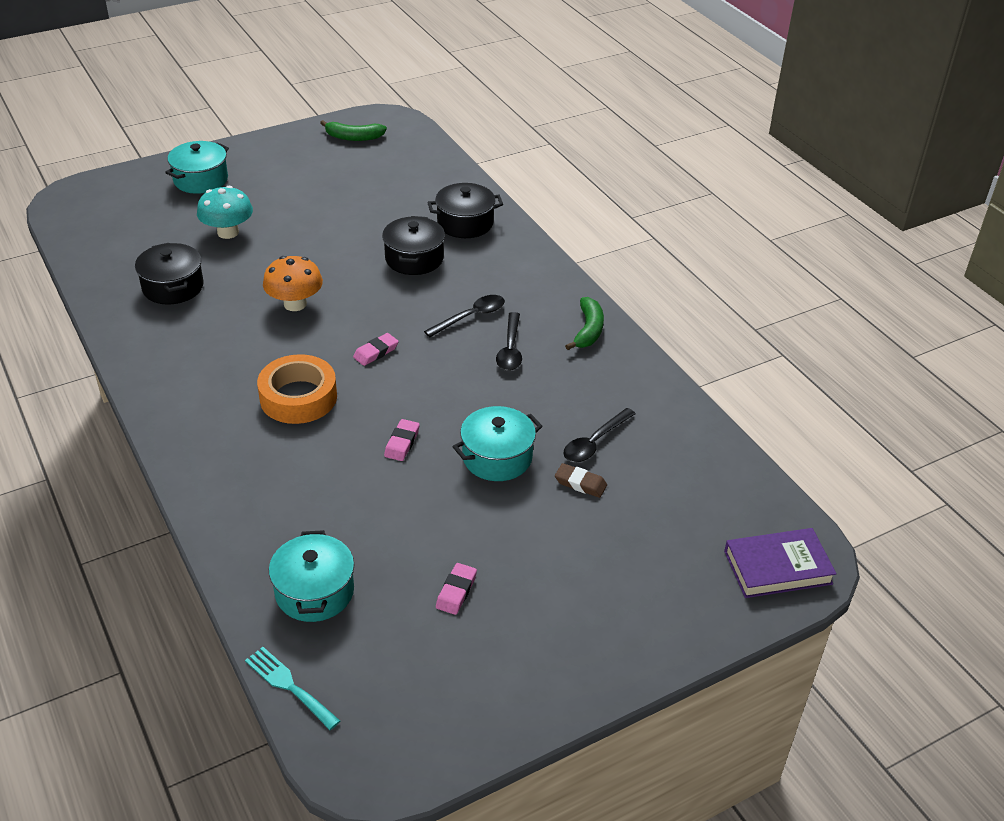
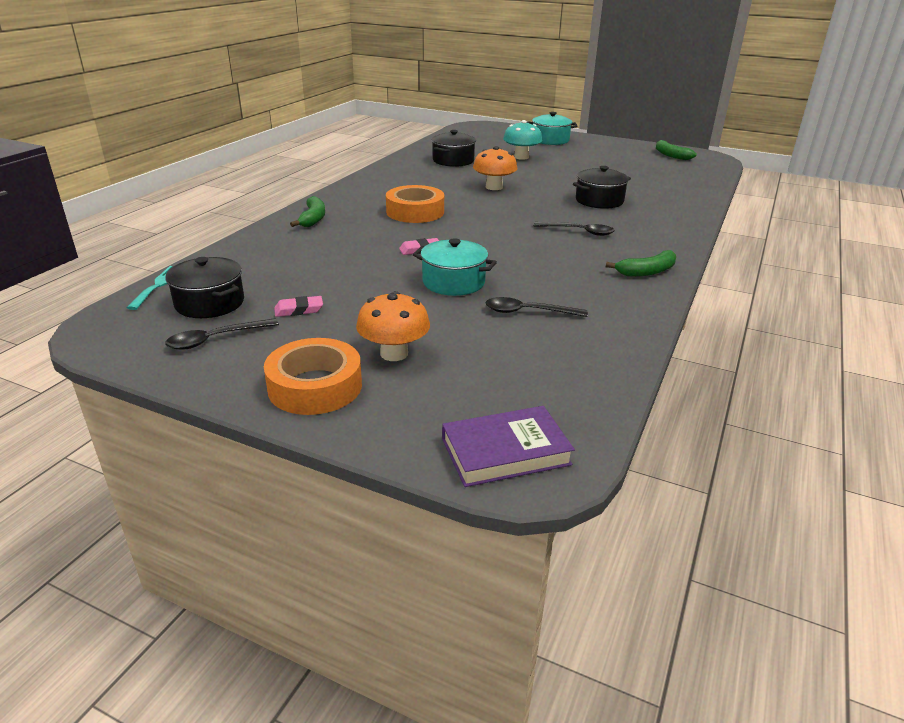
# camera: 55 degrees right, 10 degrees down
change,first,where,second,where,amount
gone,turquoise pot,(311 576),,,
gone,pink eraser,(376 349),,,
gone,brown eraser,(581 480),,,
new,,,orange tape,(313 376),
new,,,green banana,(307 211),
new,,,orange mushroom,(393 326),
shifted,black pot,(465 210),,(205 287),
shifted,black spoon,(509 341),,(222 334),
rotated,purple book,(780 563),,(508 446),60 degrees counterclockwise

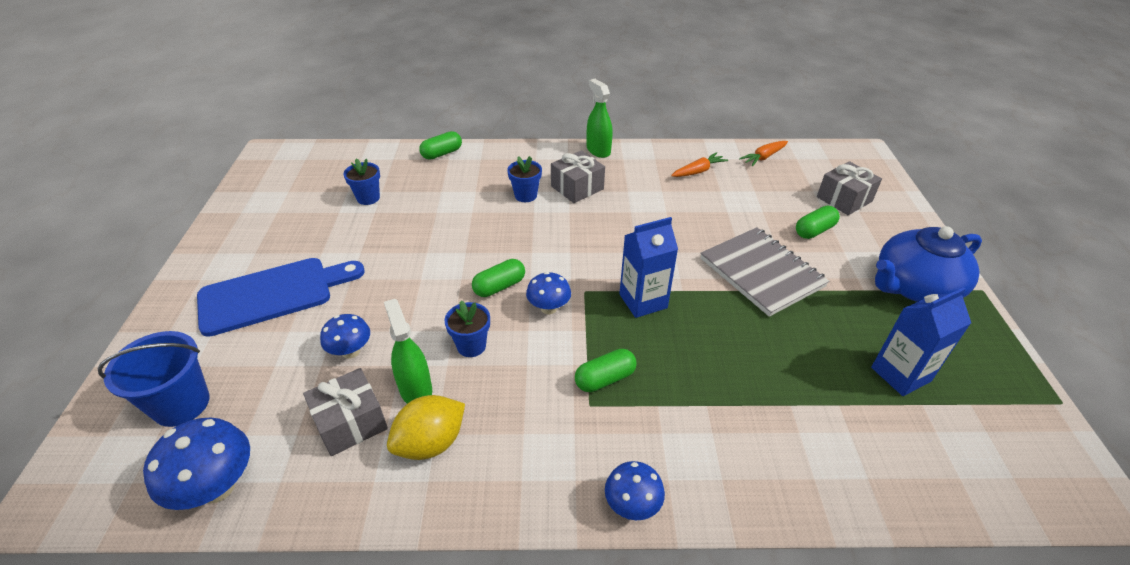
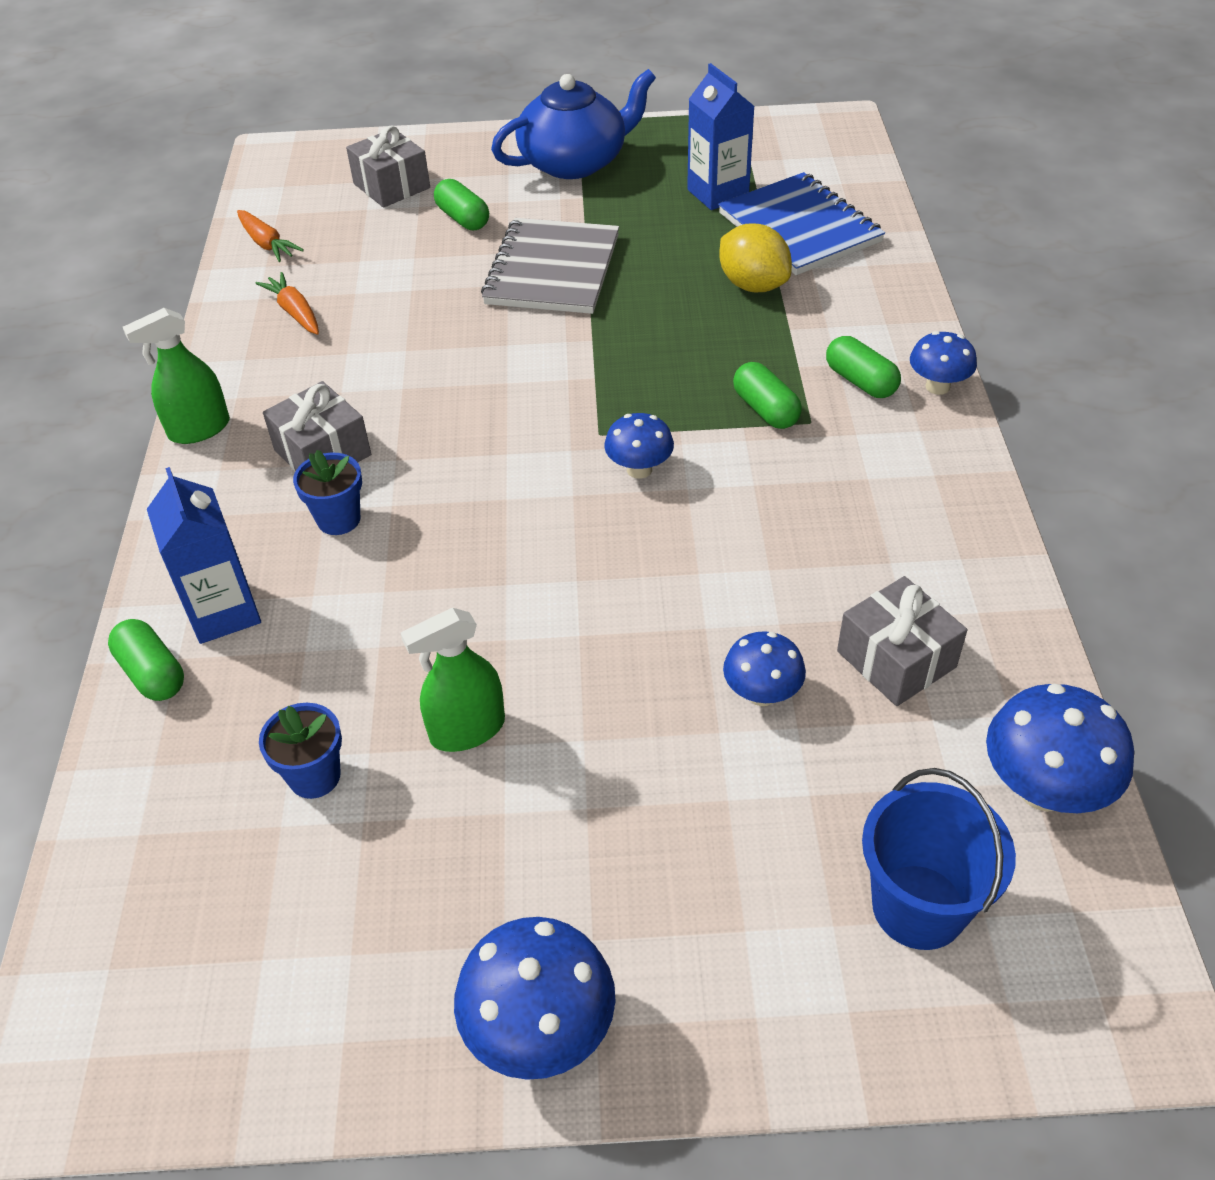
# camera: 90 degrees left, 5 degrees up
change,first,where,second,where,amount
gone,blue cutting board,(281 297),,,
gone,blue flower pot,(467 328),,,
new,,,blue mushroom,(535 998),
new,,,blue notebook,(801 223),
shifted,green spray bottle,(408 351),,(453 680),
shifted,yellow lemon,(426 427),,(755 257),
shifted,green capsule,(498 278),,(863 367),
shifted,blue carton,(648 267),,(204 555),
rotated,grey notebook,(764 272),,(550 266),45 degrees counterclockwise
rotated,blue teapot,(928 264),,(573 124),90 degrees counterclockwise

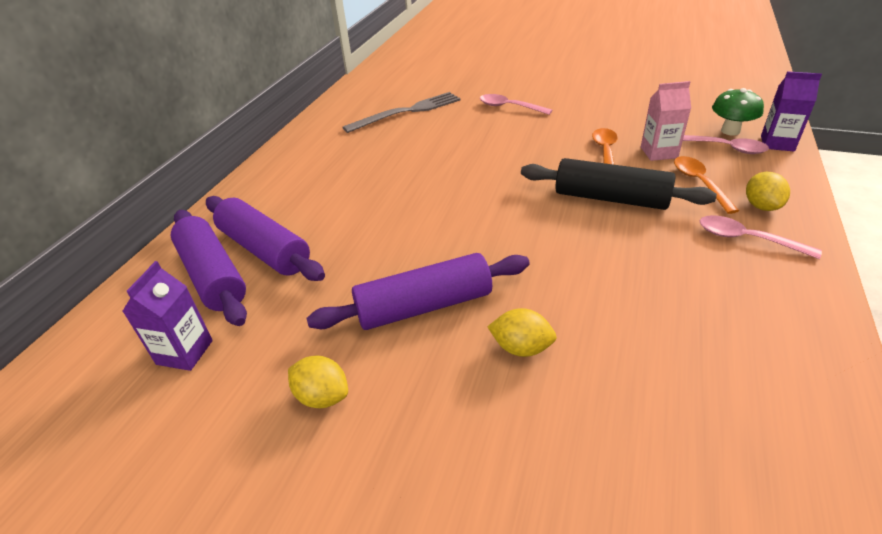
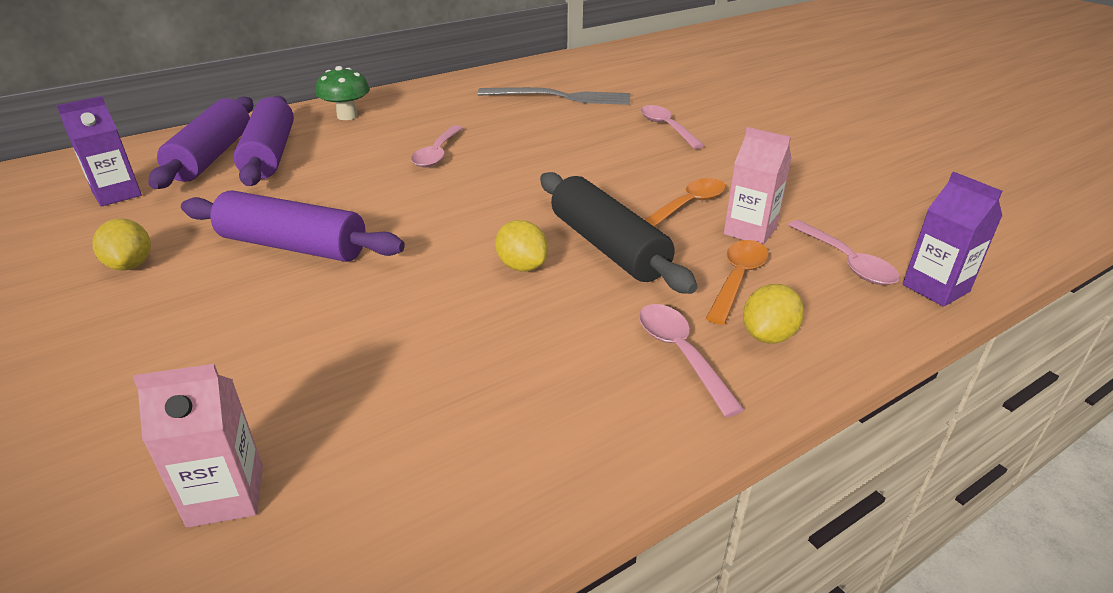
# camera: 35 degrees right, 5 degrees down
change,first,where,second,where,amount
new,,,pink carton,(198 446),
new,,,pink spoon,(437 146),
shifted,yellow lemon,(522 332),,(521 246),
shifted,green mushroom,(738 111),,(343 93),

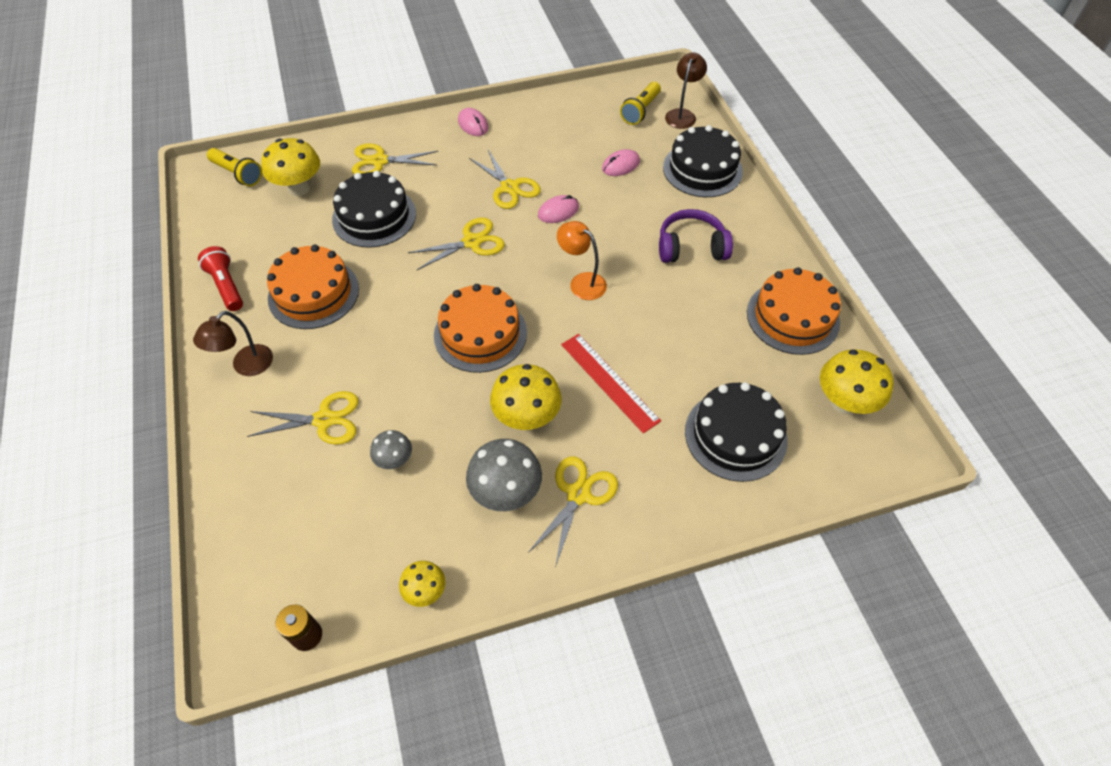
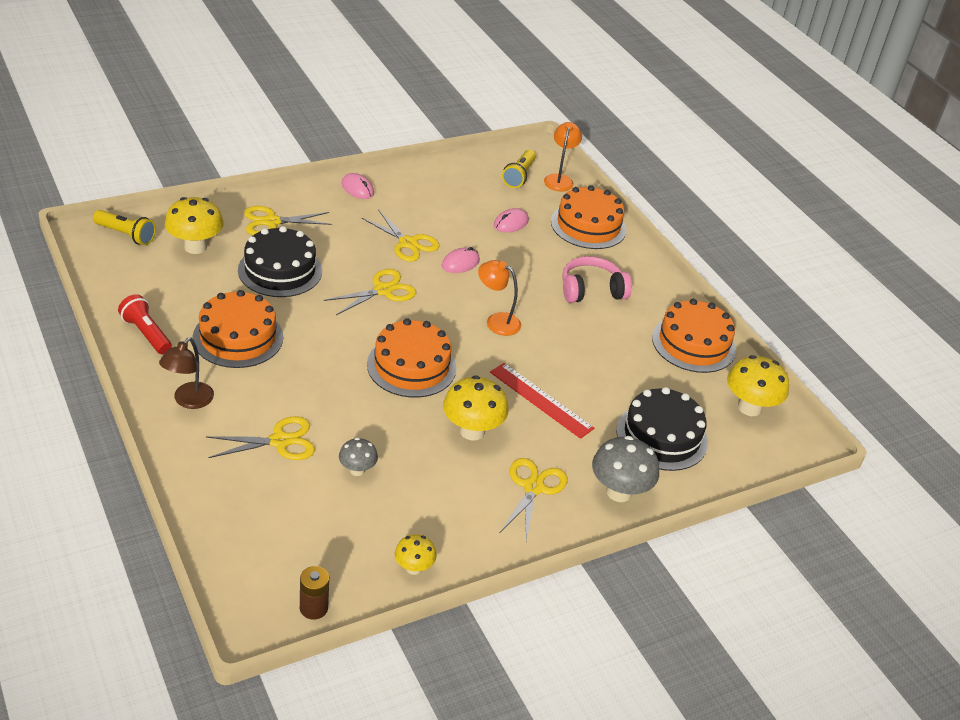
# camera: 15 degrees left, 15 degrees down
change,first,where,second,where,amount
shifted,grey mushroom,(504 475),,(625 469),
repainted,purple headphones,(696 236),pink headphones,(597 279),
repainted,black cake,(703 161),orange cake,(588 217),
repainted,brown lamp,(686 90),orange lamp,(563 156),

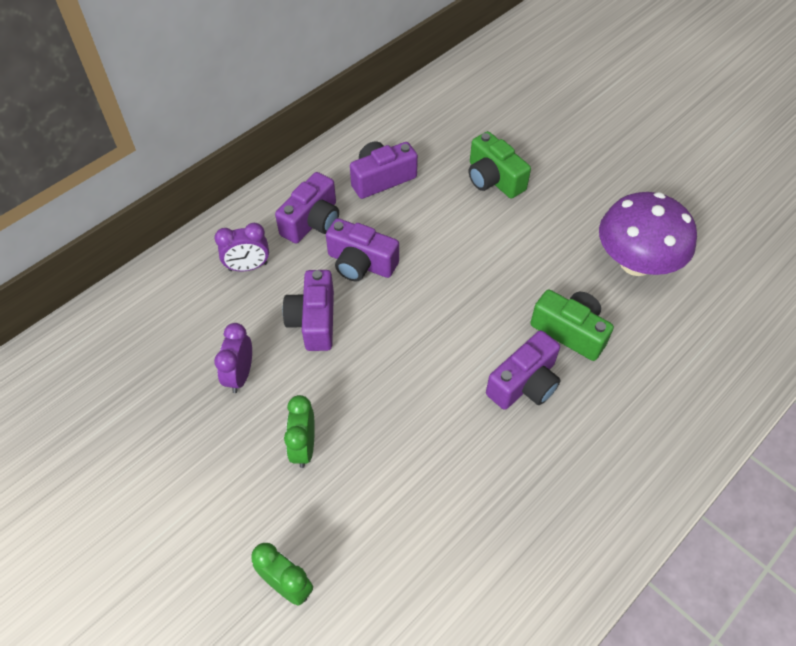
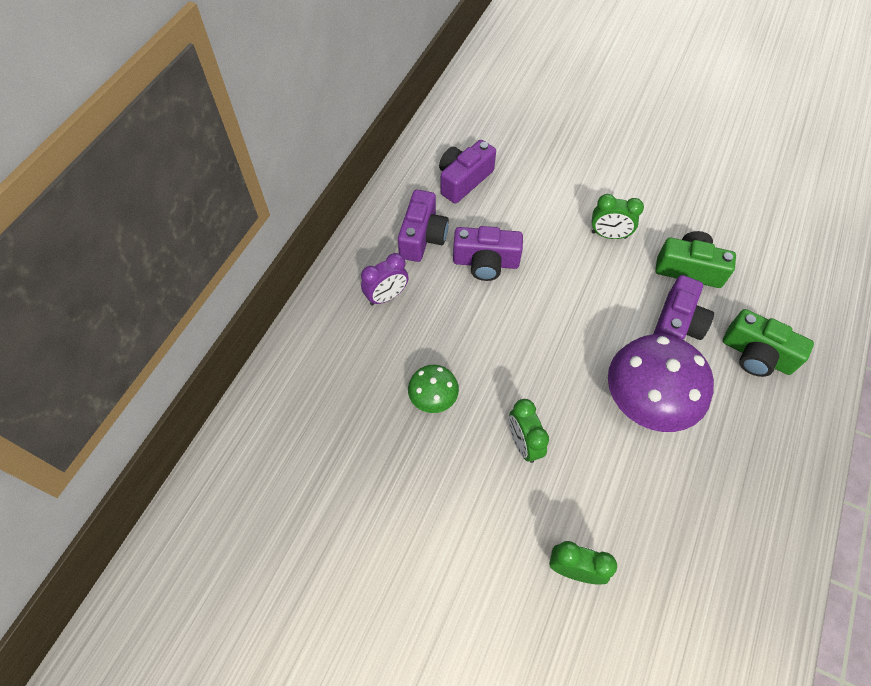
# camera: 20 degrees left, 5 degrees up
change,first,where,second,where,amount
gone,purple camera,(308 310),,,
new,,,green clock,(618 216),
shifted,green camera,(500 164),,(768 343),
shifted,purple mushroom,(648 234),,(661 383),
swapped,purple clock,(233 358),green mushroom,(433 389),

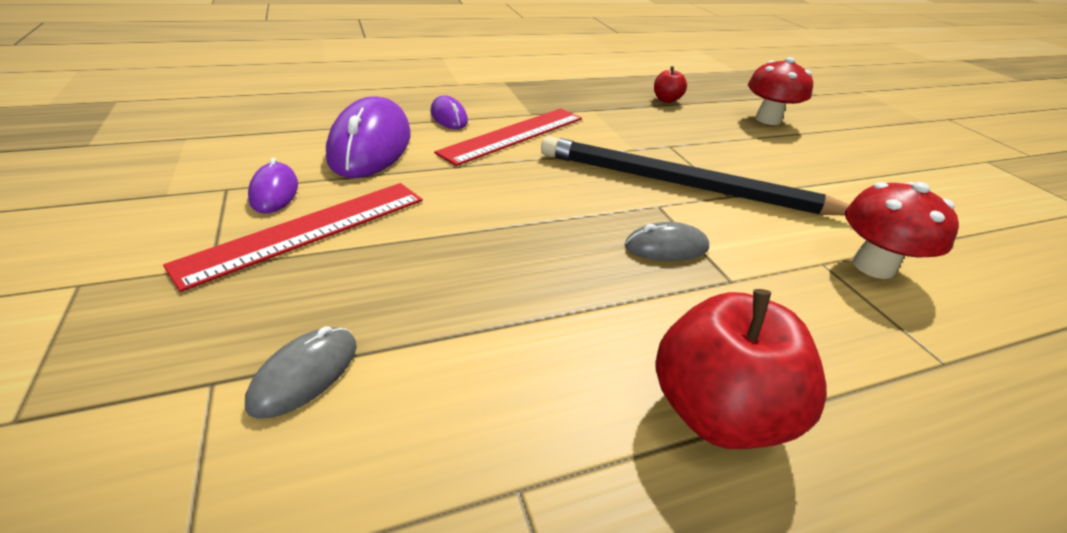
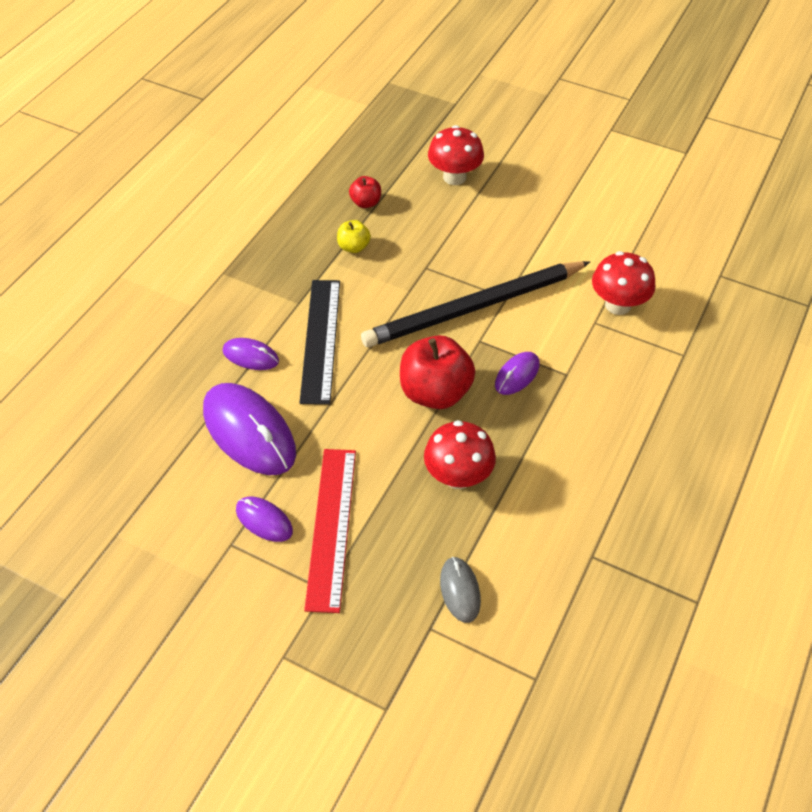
# camera: 40 degrees left, 15 degrees up
change,first,where,second,where,amount
new,,,yellow apple,(354 236),
new,,,red mushroom,(460 454),
shifted,red apple,(741 369),,(437 372),
repainted,red ruler,(508 137),black ruler,(320 342),
repainted,grey mouse,(667 241),purple mouse,(517 373),

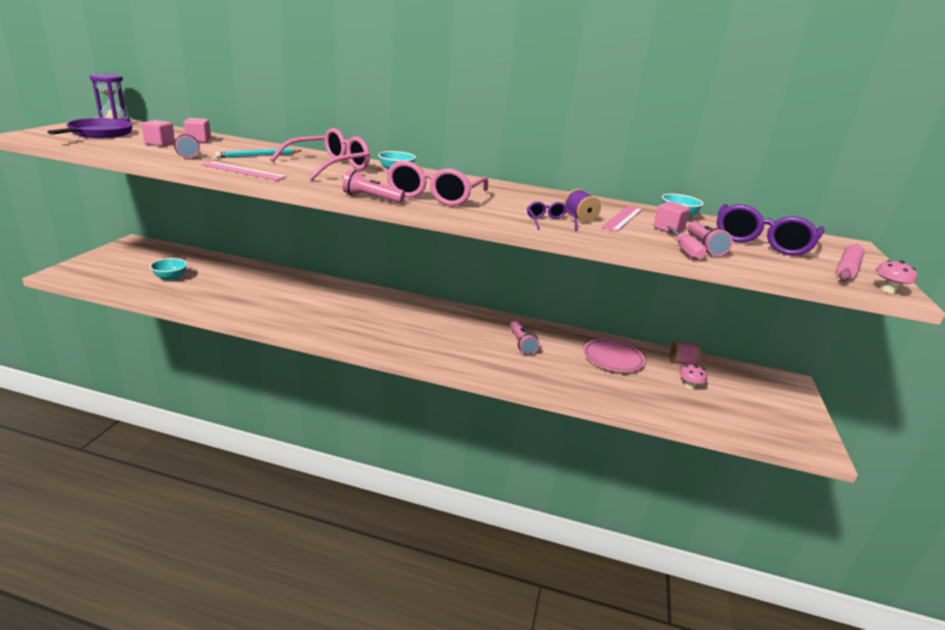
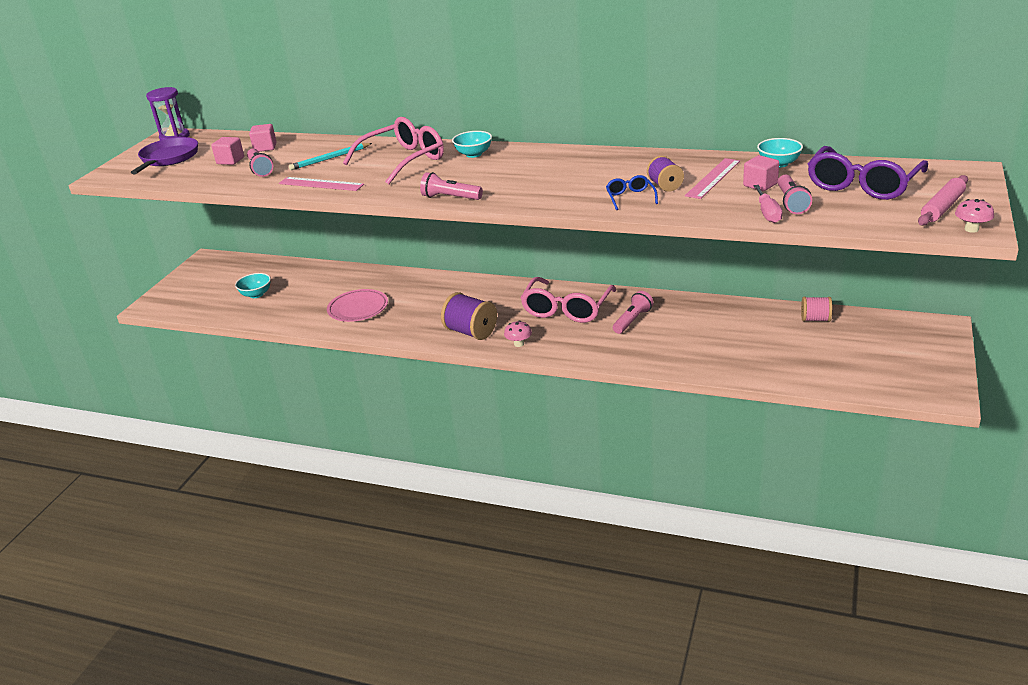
# camera: 10 degrees right, 5 degrees up
change,first,where,second,where,amount
new,,,purple spool,(469 316),
shifted,pink glasses,(437 183),,(568 300),
shifted,pink plate,(614 355),,(357 305),
shifted,pink mushroom,(693 376),,(518 334),
repainted,purple glasses,(552 215),blue glasses,(632 192),
rotated,pink flashlight,(525 338),,(633 312),135 degrees counterclockwise

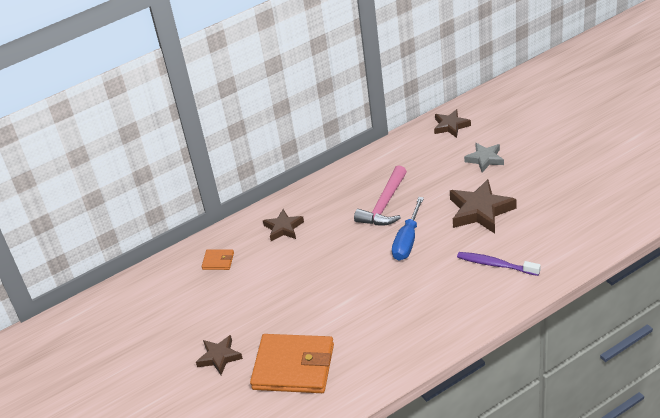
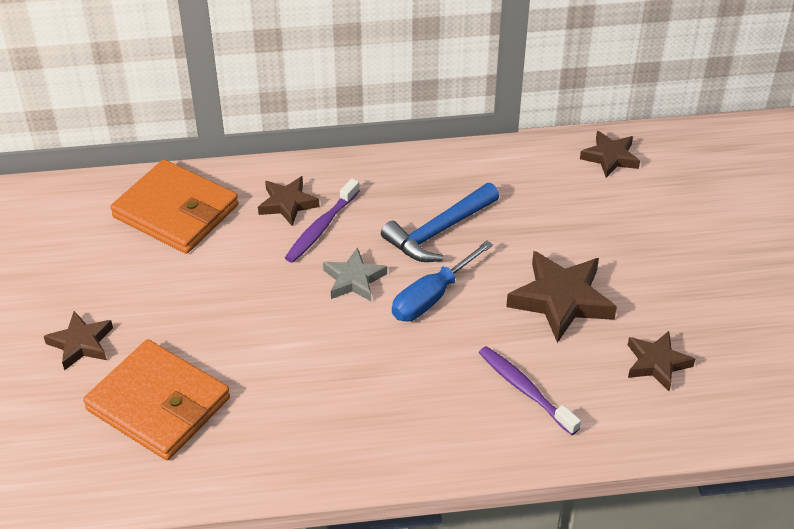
# camera: 20 degrees right, 5 degrees up
change,first,where,second,where,amount
new,,,purple toothbrush,(322 220),
new,,,brown star,(661 361),
shifted,grey star,(484 157),,(355 274),
repainted,pink hammer,(380 195),blue hammer,(440 222),
scaled,orange wallet,(218 259),,(174 206),x2.33

